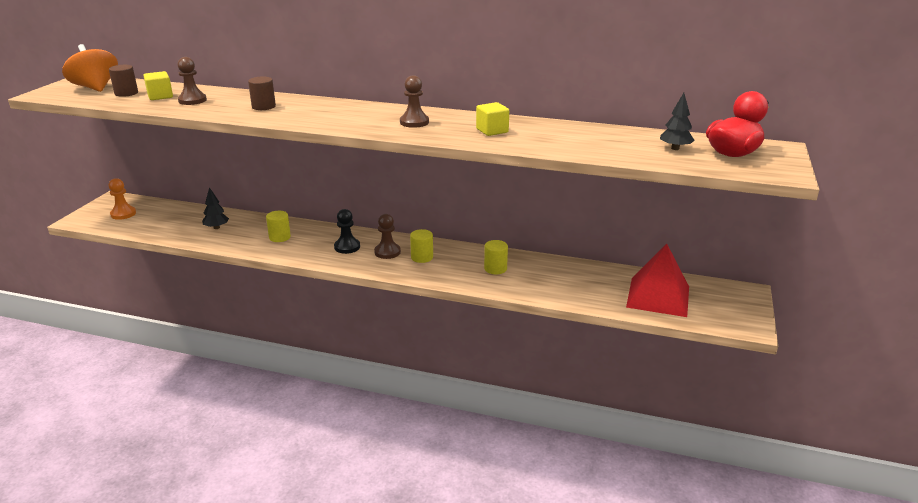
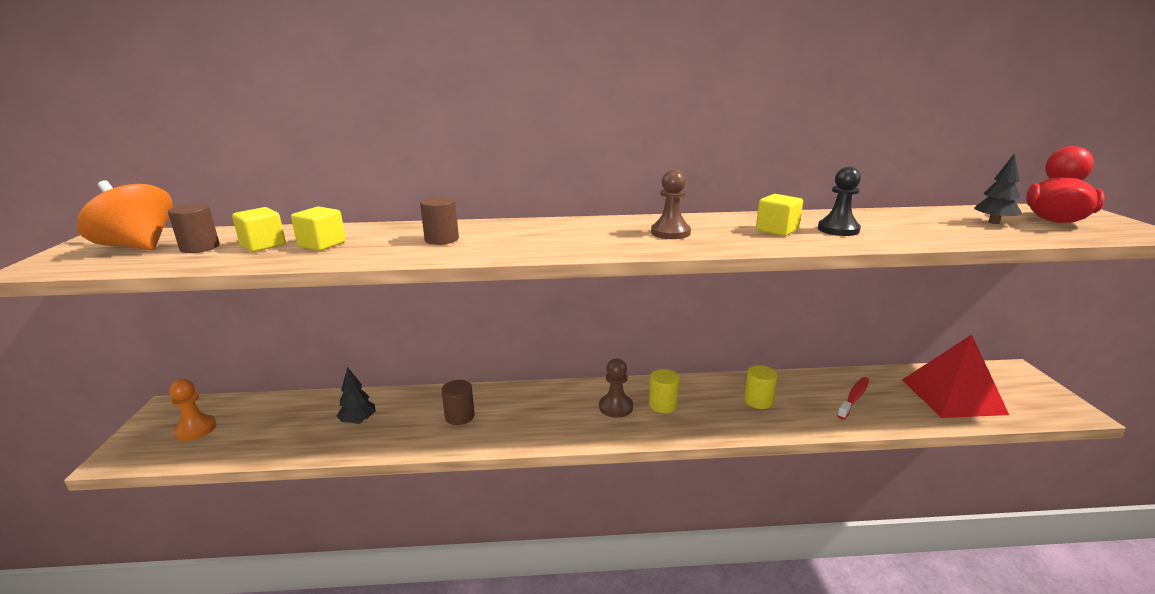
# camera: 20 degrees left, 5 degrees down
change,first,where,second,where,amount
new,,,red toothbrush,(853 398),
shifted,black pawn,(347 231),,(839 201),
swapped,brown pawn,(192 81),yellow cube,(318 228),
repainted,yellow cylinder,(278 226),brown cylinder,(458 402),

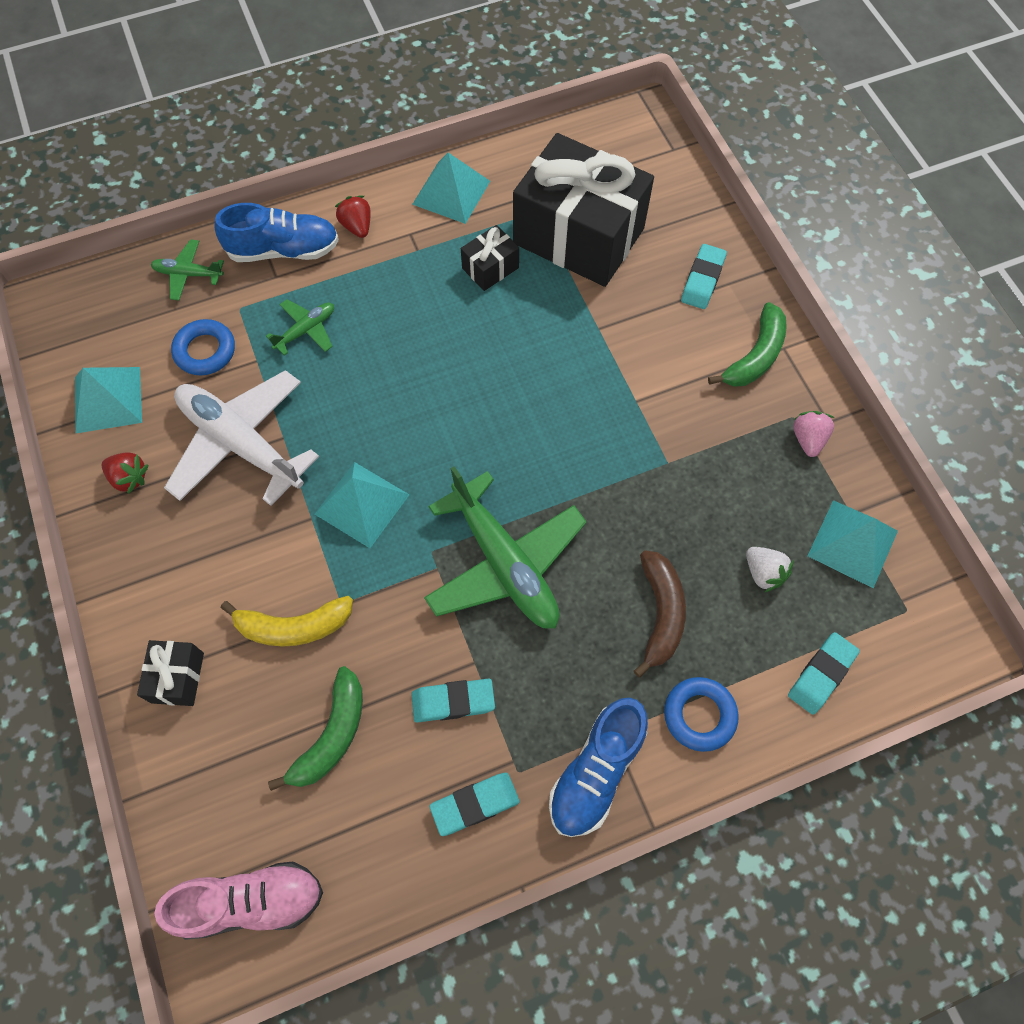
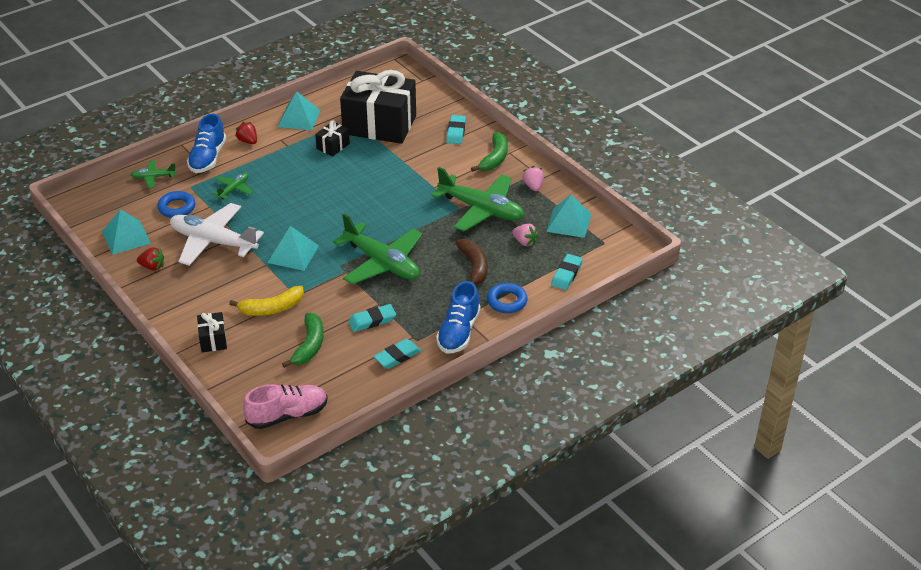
# camera: 15 degrees left, 25 degrees down
change,first,where,second,where,amount
new,,,green plane,(478 199),
repainted,white strawberry,(769 569),pink strawberry,(525 235),
rotated,blue shoe,(277 232),,(206 143),120 degrees clockwise

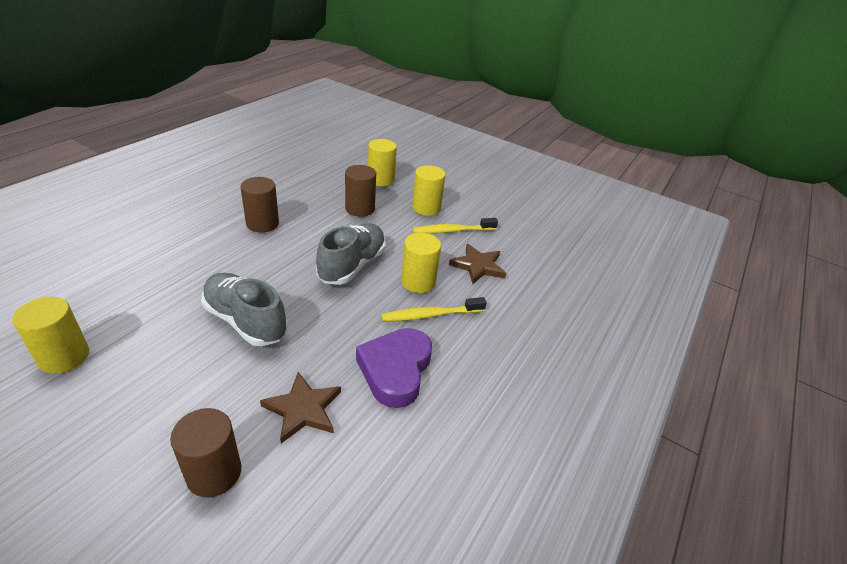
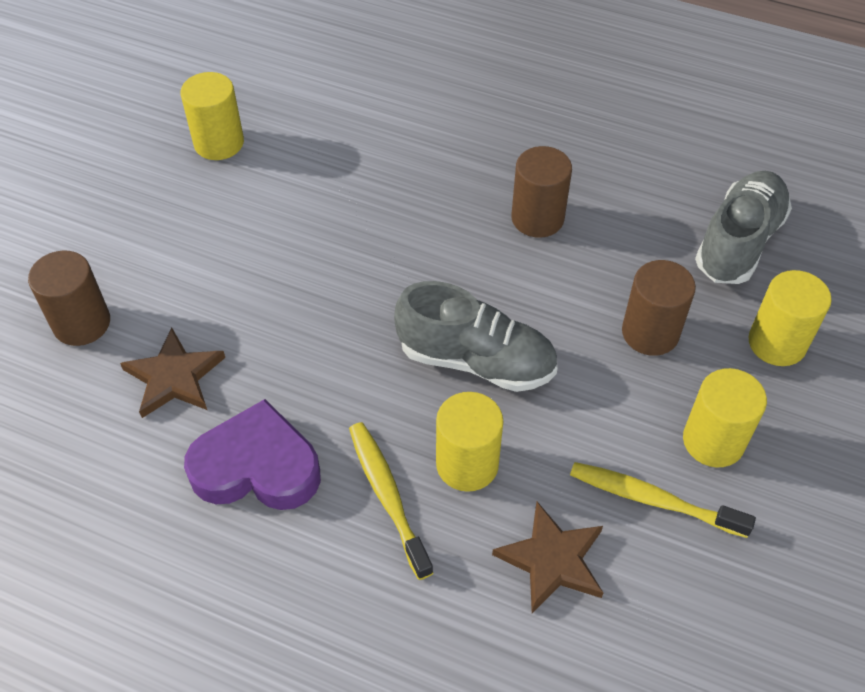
# camera: 85 degrees right, 15 degrees up
change,first,where,second,where,amount
shifted,grey shoe,(244 309),,(743 227),
rotated,yellow toothbrush,(455 226),,(663 500),45 degrees counterclockwise

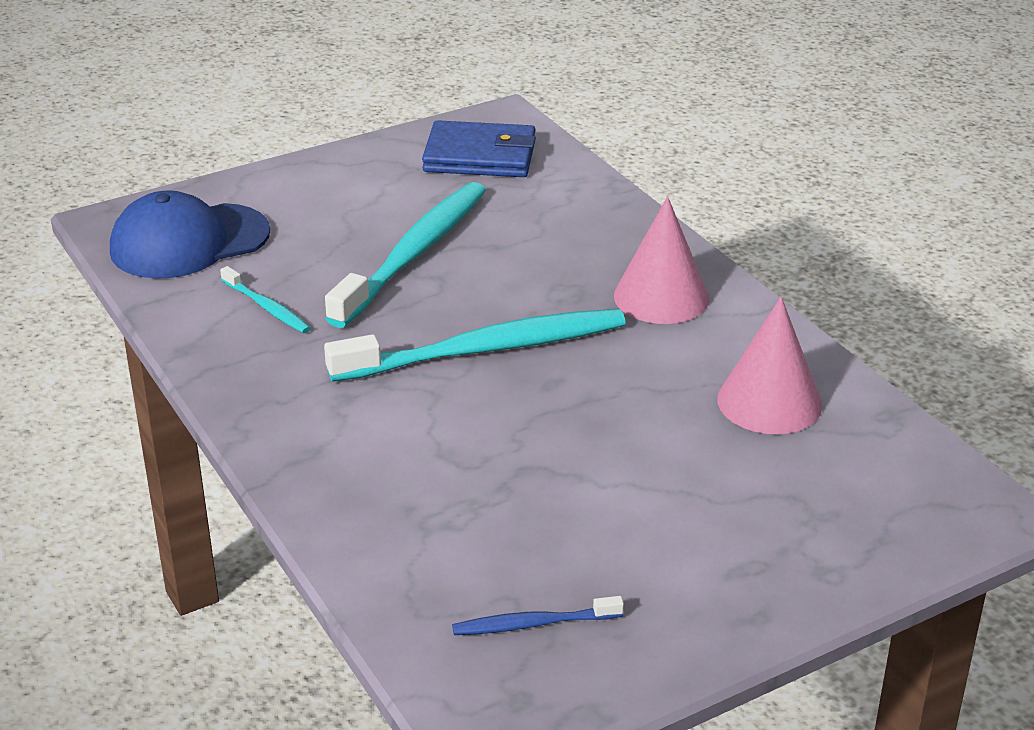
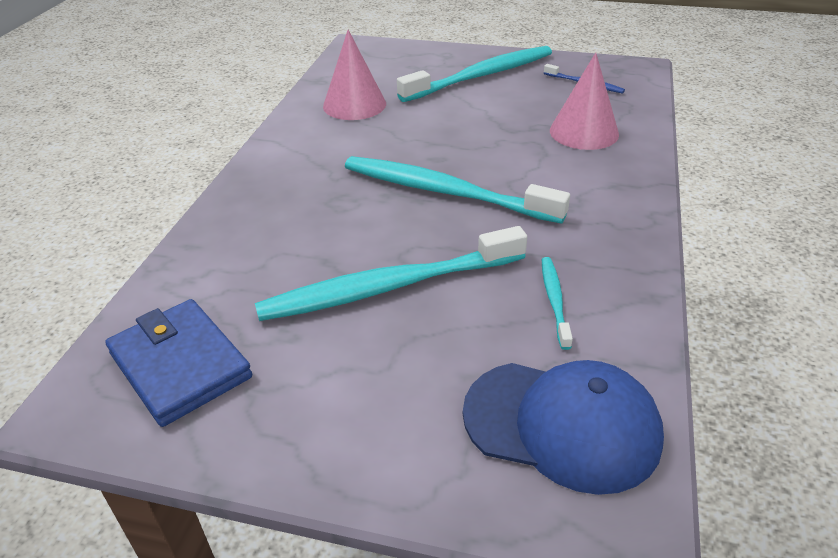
# camera: 135 degrees left, 5 degrees up
change,first,where,second,where,amount
new,,,turquoise toothbrush,(474 74),
shifted,pink cone,(661 260),,(584 101),

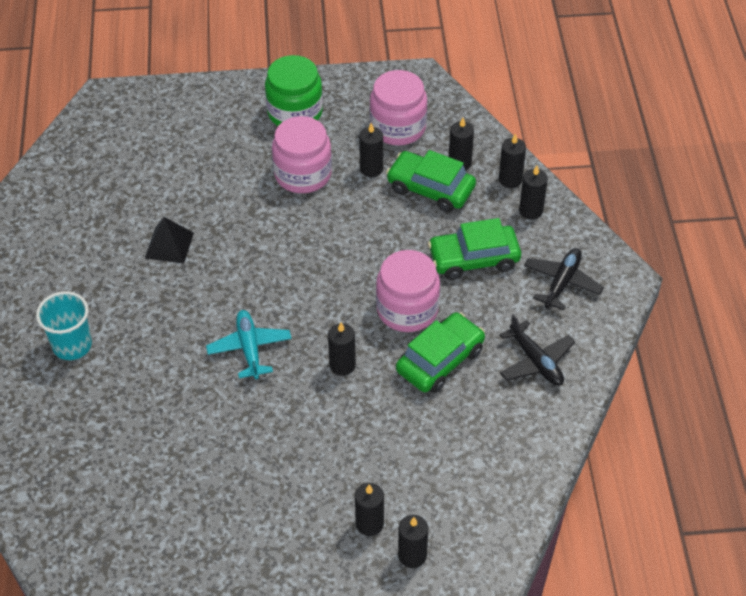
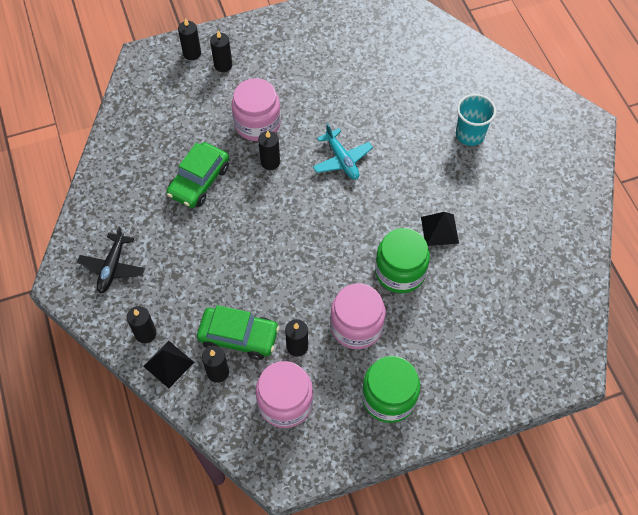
# camera: 165 degrees right, 10 degrees up
change,first,where,second,where,amount
gone,green car,(474 249),,,
gone,black plane,(537 350),,,
new,,,green jar,(402 260),
shifted,pink jar,(408 291),,(256 109),
swapped,black candle,(512 160),black pyramid,(168 364),

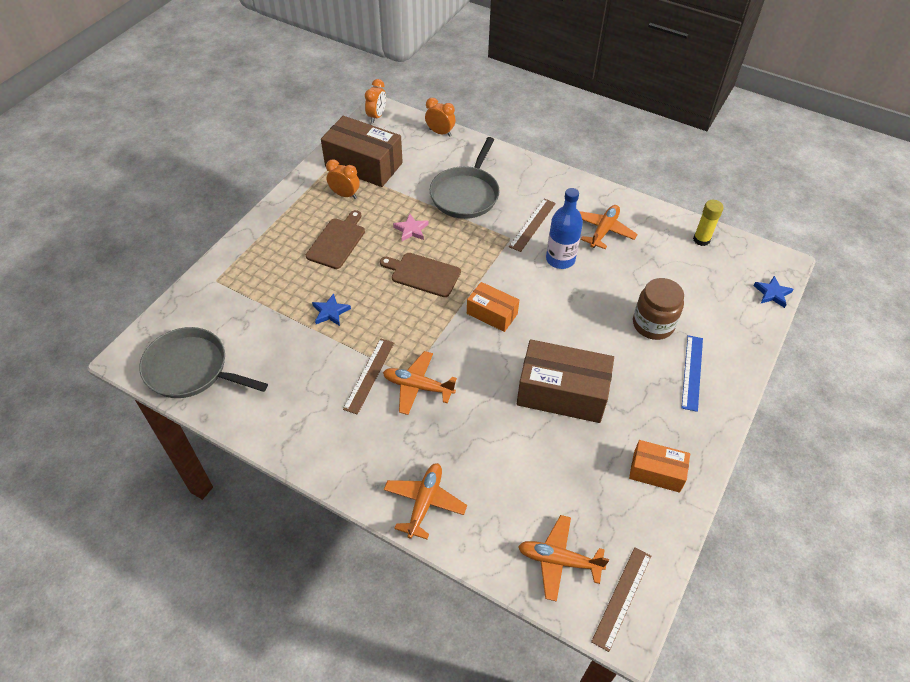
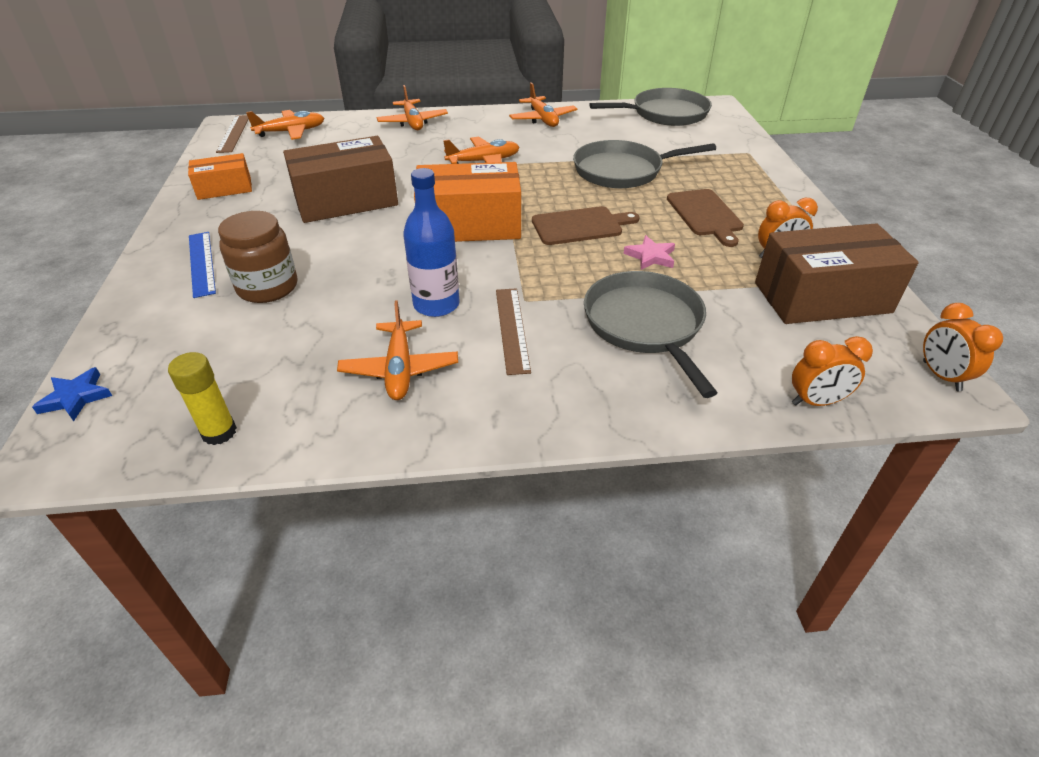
# camera: 145 degrees right, 10 degrees down
change,first,where,second,where,amount
gone,brown ruler,(368 376),,,
new,,,orange plane,(543 104),
swapped,blue star,(331 309),grey pan,(644 164),
scaled,orange box,(493 307),,(467 202),x1.77

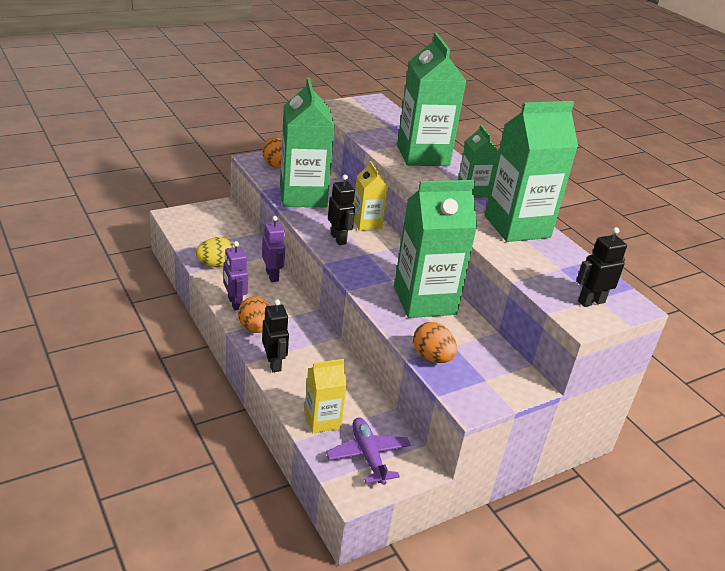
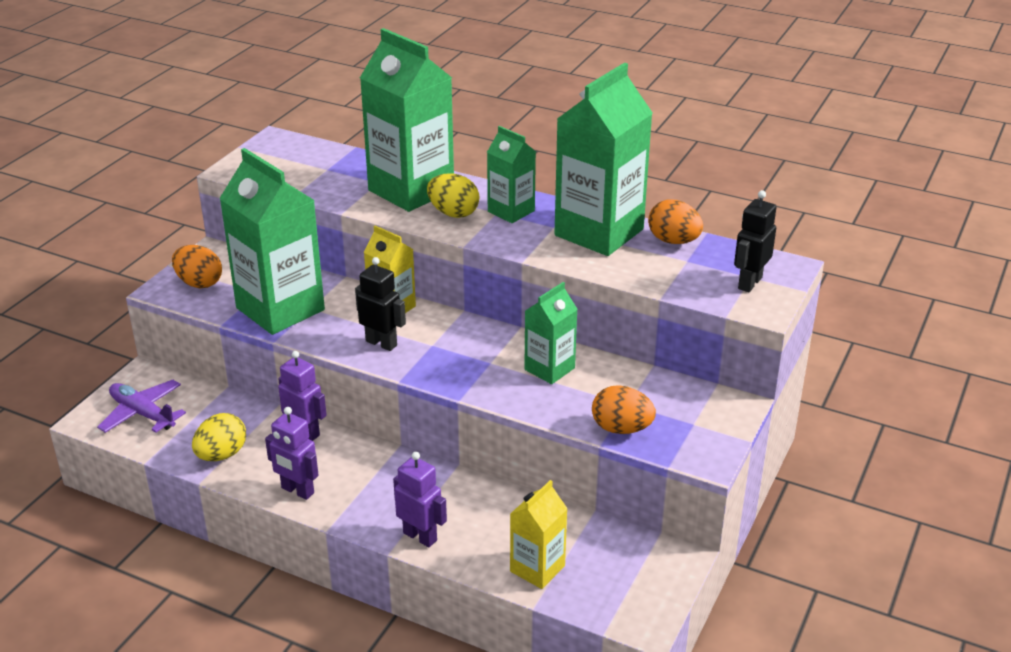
# camera: 30 degrees left, 0 degrees up
change,first,where,second,where,amount
new,,,yellow egg,(453 196),
shifted,orange egg,(253 314),,(675 222),
shifted,purple plane,(368 451),,(141 406),
repainted,black robot,(275 335),purple robot,(420 499),
scaled,green carton,(435 249),,(551 333),x0.53

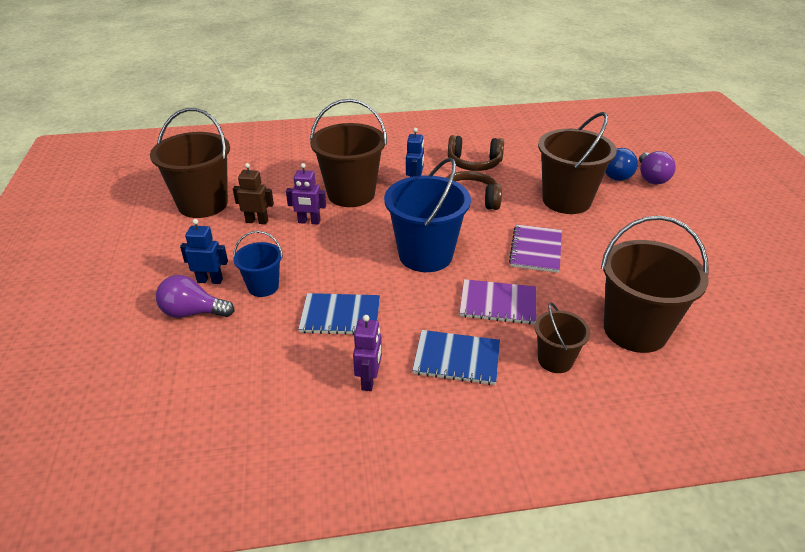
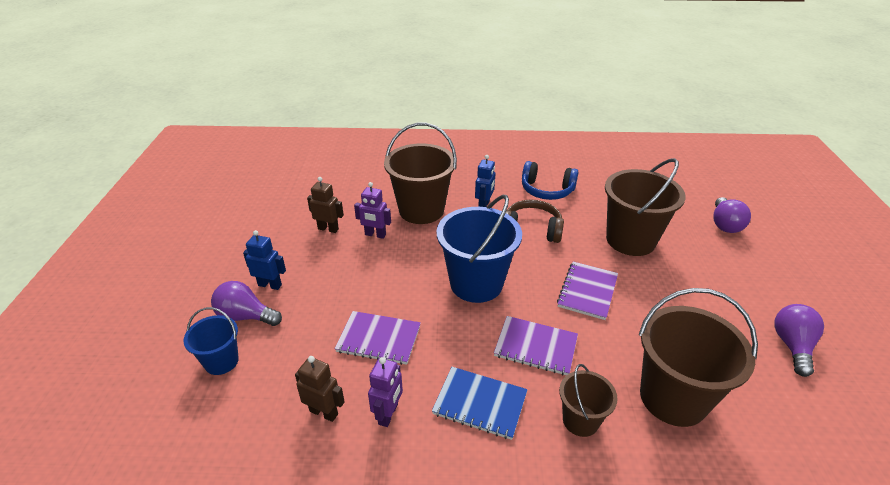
# camera: 10 degrees right, 0 degrees up
change,first,where,second,where,amount
gone,brown bucket,(190 163),,,
gone,blue light bulb,(621 164),,,
new,,,brown robot,(320 389),
new,,,purple light bulb,(799 340),
shifted,blue bucket,(258 264),,(211 341),
repainted,blue notebook,(339 314),purple notebook,(378 338),
repainted,brown headphones,(476 153),blue headphones,(550 180),

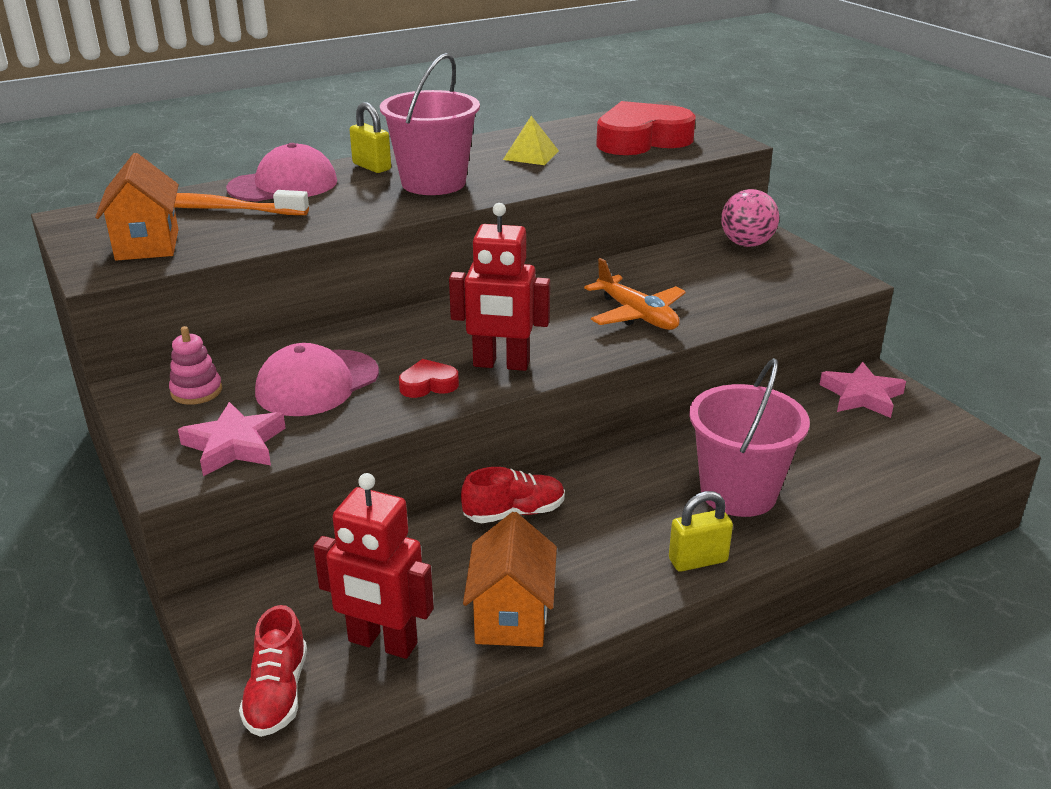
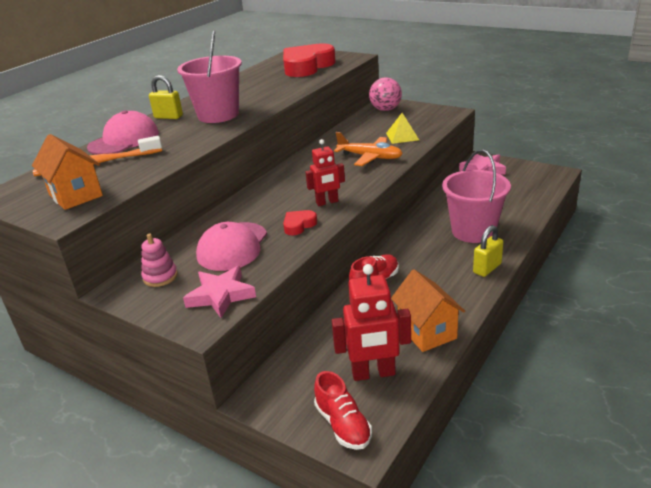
# camera: 25 degrees left, 0 degrees up
change,first,where,second,where,amount
shifted,yellow pyramid,(531 140),,(402 128),
scaled,red robot,(499 287),,(325 172),x0.64

